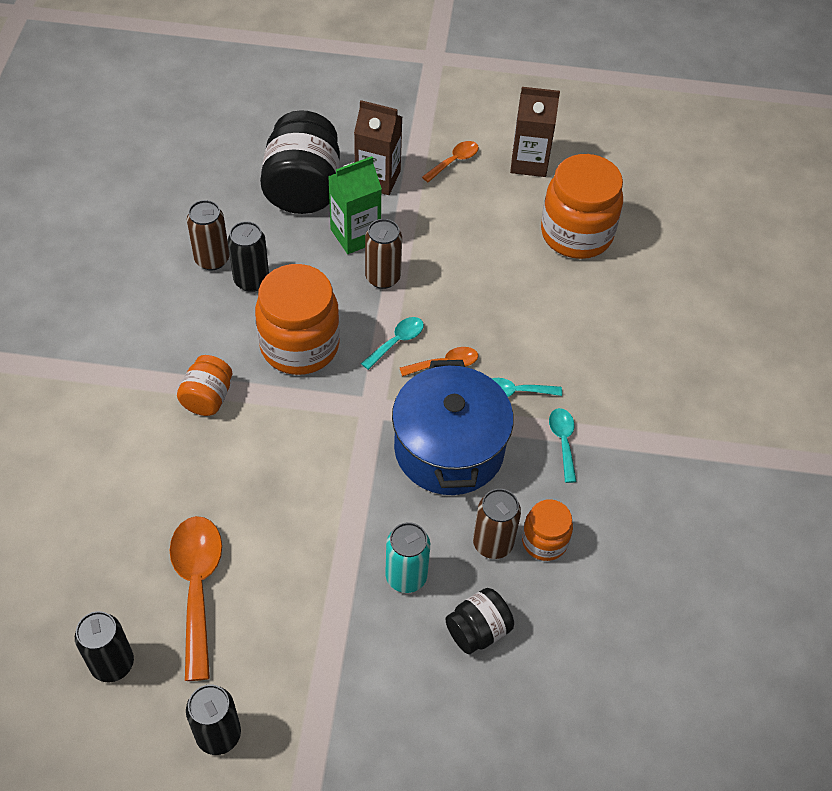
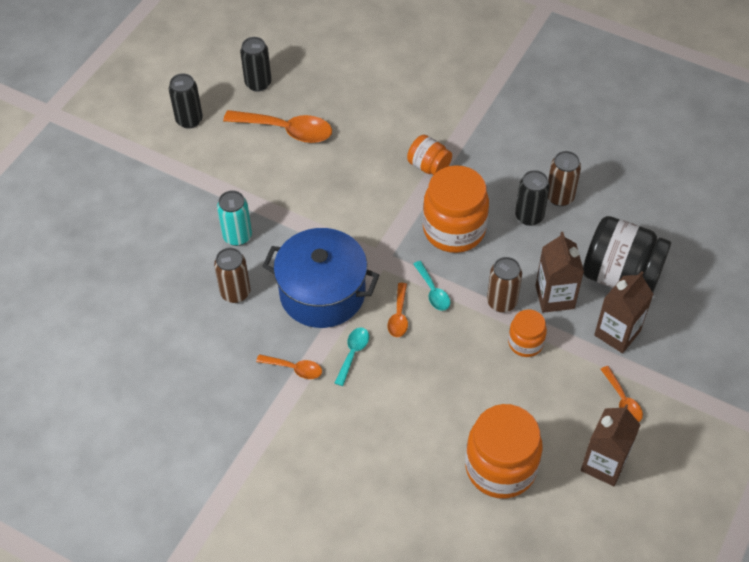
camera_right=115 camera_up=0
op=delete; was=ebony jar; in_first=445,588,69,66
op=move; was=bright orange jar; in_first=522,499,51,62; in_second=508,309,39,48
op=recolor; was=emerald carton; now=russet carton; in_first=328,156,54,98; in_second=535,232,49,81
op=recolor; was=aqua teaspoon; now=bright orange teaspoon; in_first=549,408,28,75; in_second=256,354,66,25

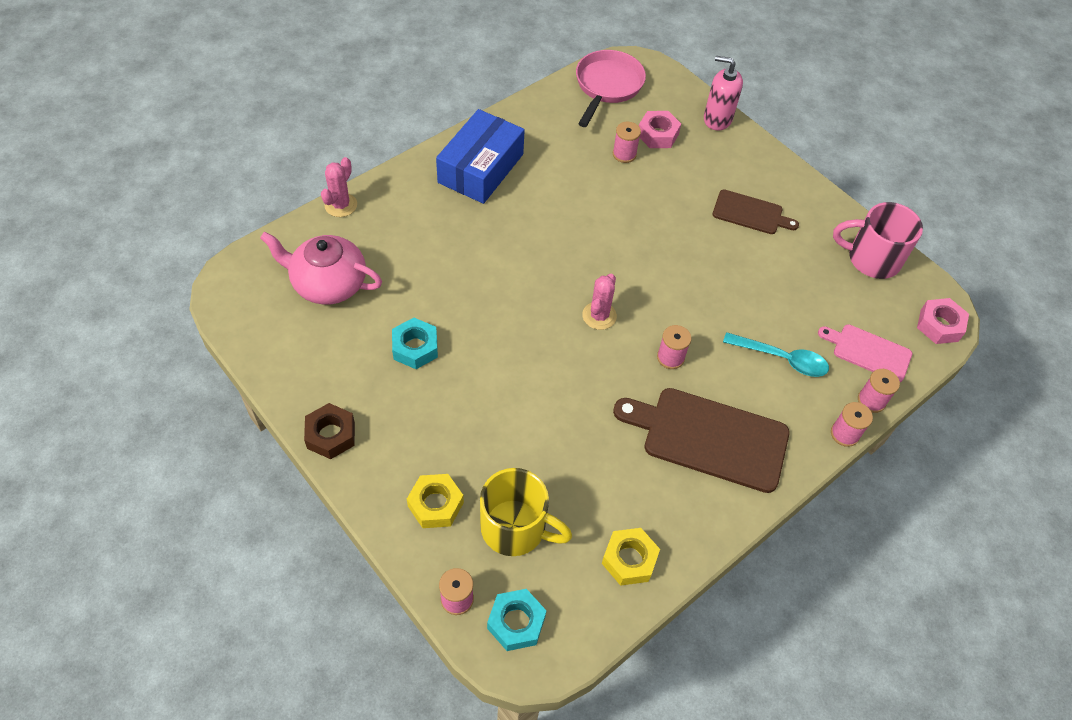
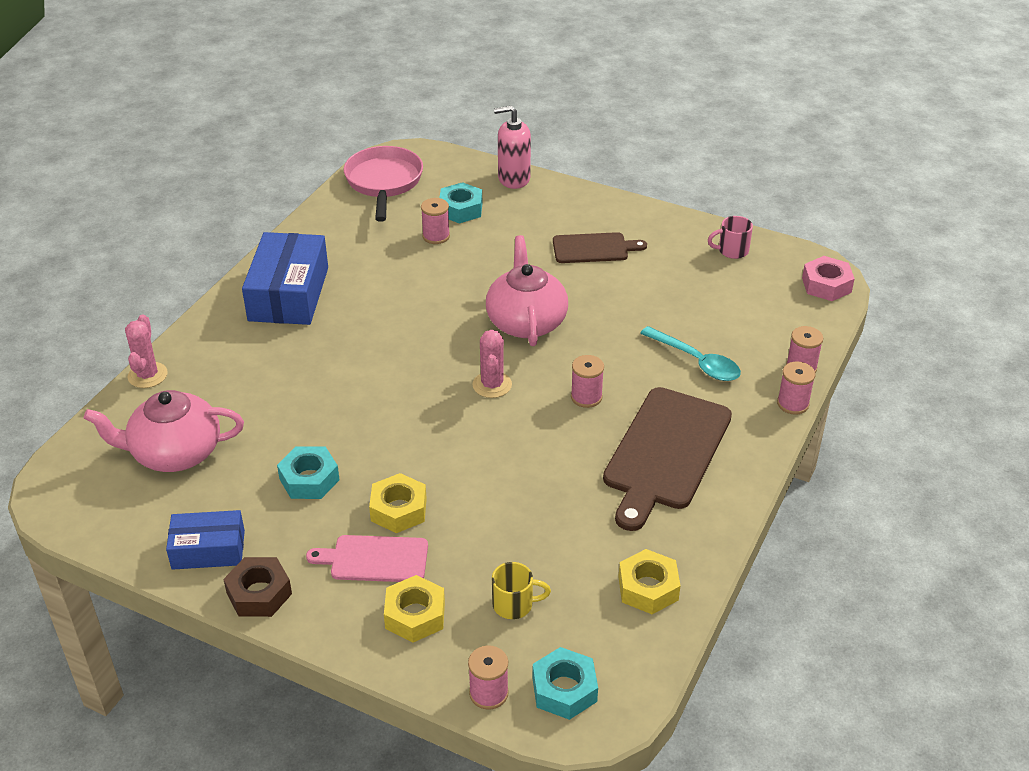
camera_right=-20 camera_up=-15
op=insert; now=royal blue package; in_second=166,510,79,60
op=insert; now=golden nut; in_second=369,473,58,60
op=insert; now=pink tea pot; in_second=486,235,82,111
op=move; was=pink cutting board; in_first=818,324,94,58; in_second=306,535,122,47
op=recolor; was=pink nut; now=aqua nut; in_first=639,111,42,37; in_second=440,182,42,42
op=rotate; was=russet cutting board; in_first=613,388,176,105; in_second=603,387,129,144; clockwise=-60
op=rotate; was=aqua teaspoon; in_first=723,332,106,45; in_second=640,326,101,55; clockwise=45
op=resize; was=golden tea mug; in_first=480,468,92,88; in_second=492,562,59,57; ratio=0.53
op=resize; was=pink tea mug; in_first=833,202,90,77; in_second=708,216,45,43; ratio=0.53

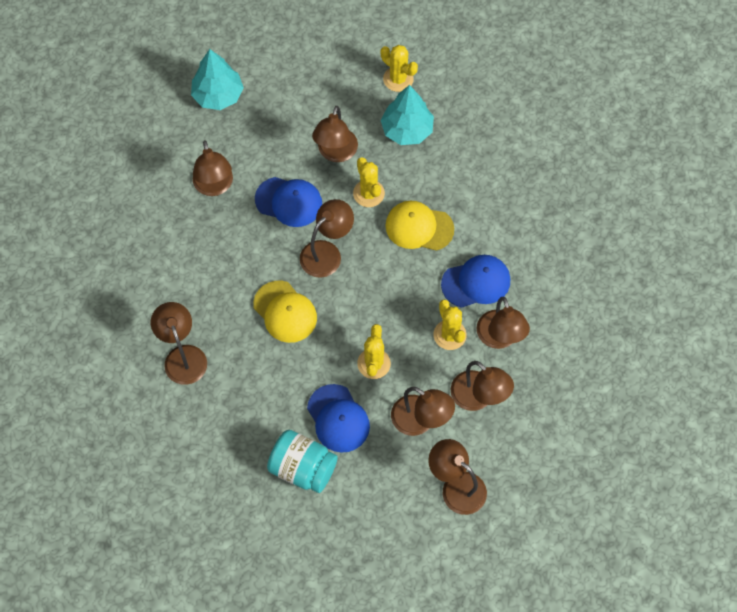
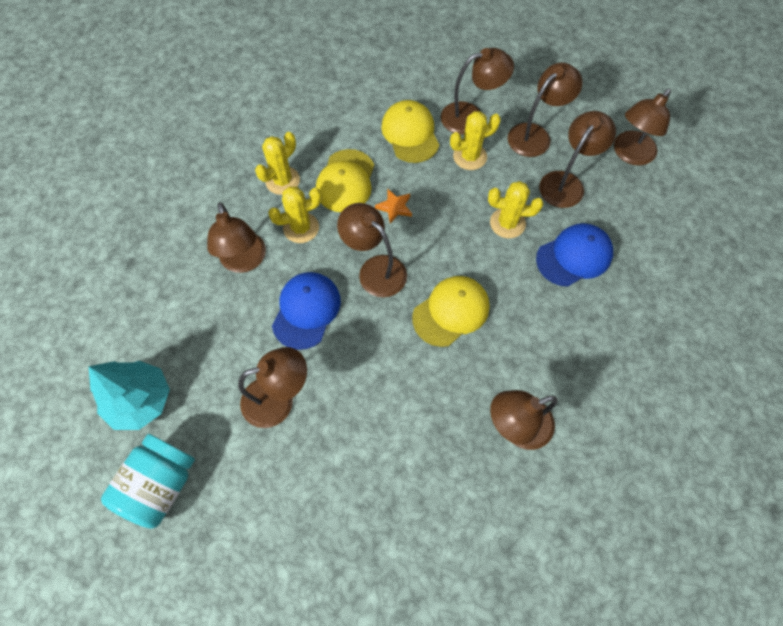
camera_right=-90 camera_up=0
op=delete; was=aqua tree; in_first=381,85,53,60
op=insert; now=bright orange star shape; in_second=375,189,37,35
op=move; was=aqua jar; in_first=267,430,71,63; in_second=101,434,94,95
op=move; was=golden saguaro cactus; in_first=381,45,37,47; in_second=255,132,45,63
op=recolor; was=royal blue cap; now=golden cap; in_first=441,255,69,53; in_second=381,100,58,63
op=rotate; was=russet lamp; in_first=312,106,46,56; in_second=207,202,59,71; clockwise=60

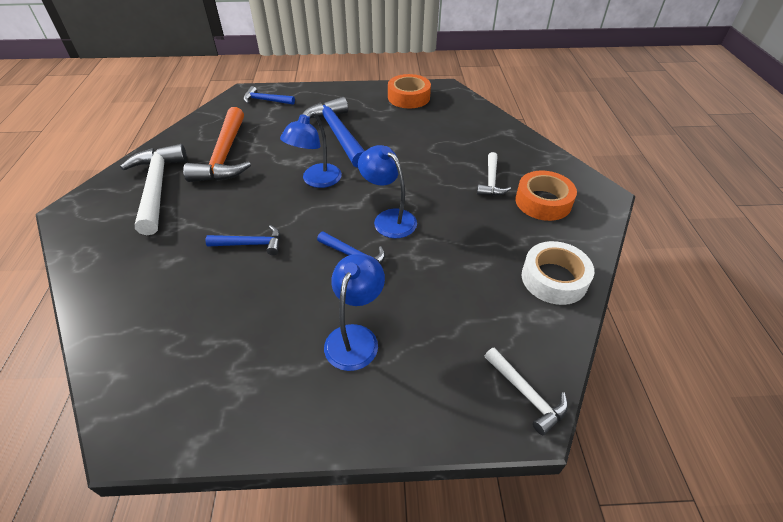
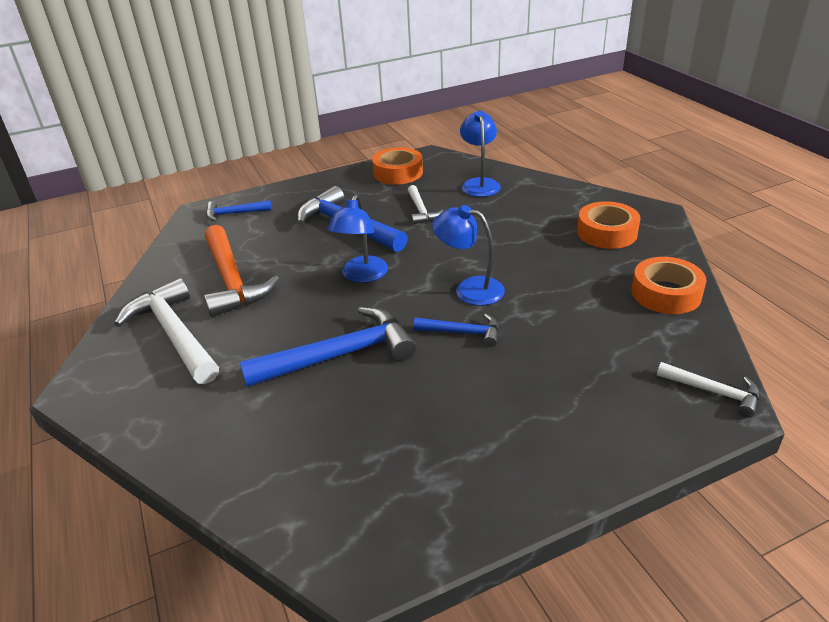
camera_right=-20 camera_up=-10
op=move; was=royal blue lamp; in_first=324,254,61,117; in_second=460,110,41,87
op=move; was=snow-white hammer; in_first=477,152,34,44; in_second=408,185,35,40
op=recolor; was=snow-white roll of tape; now=bright orange roll of tape; in_first=522,241,72,64; in_second=631,257,76,57
op=resize; was=royal blue hammer; in_first=205,225,75,30; in_second=240,307,176,80; ratio=1.89

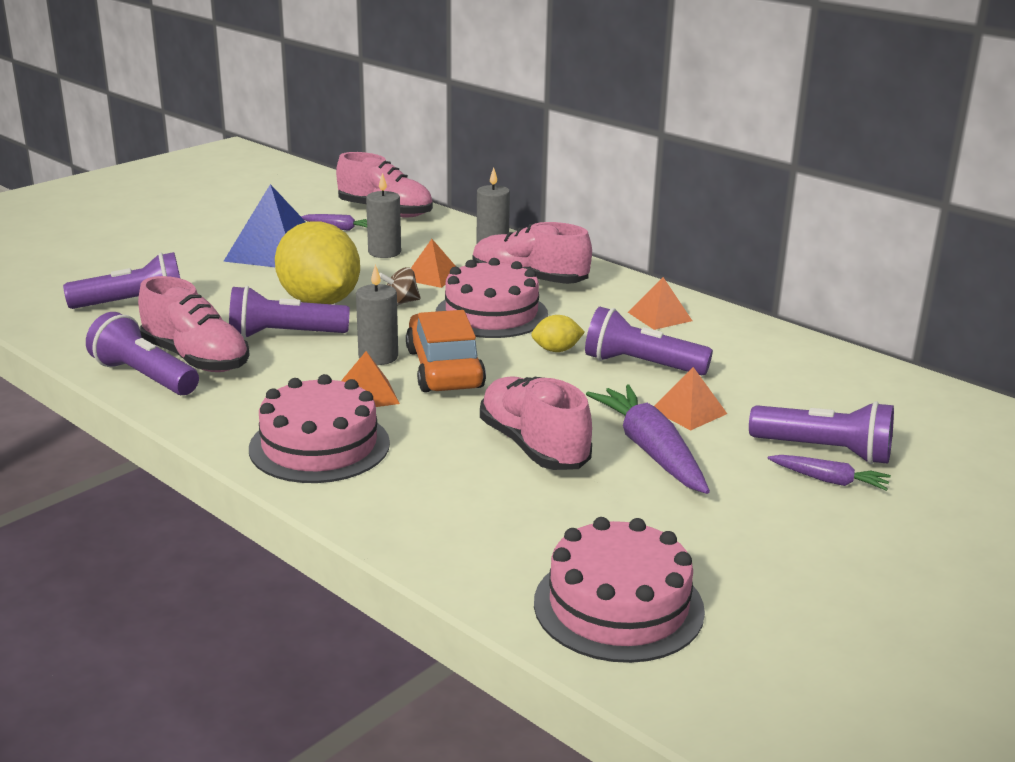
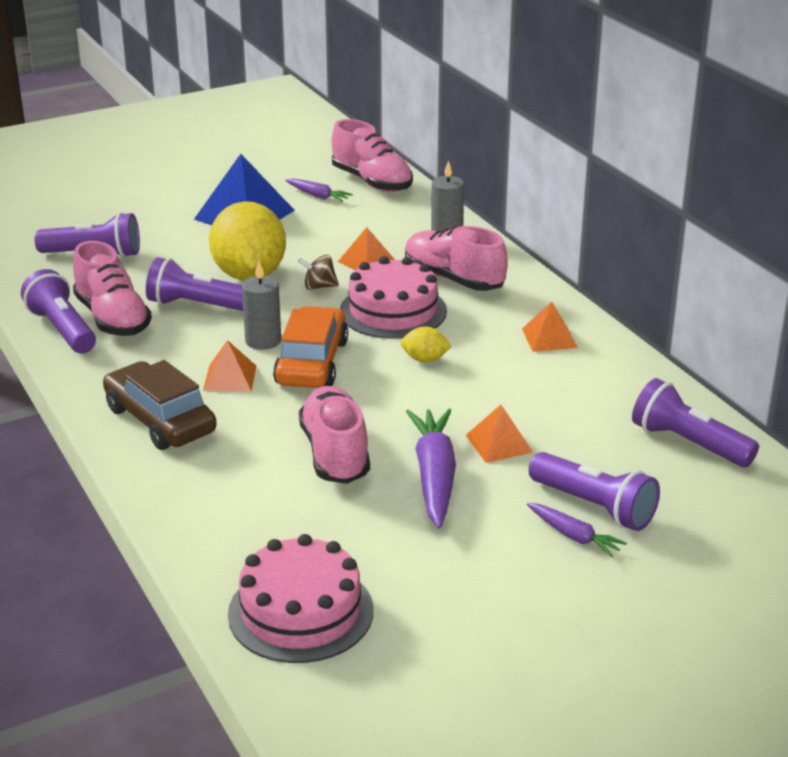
camera_right=20 camera_up=5
op=delete; was=gray wax candle; in_first=366,173,35,85
op=move; was=purple flashlight; in_first=585,307,128,68; in_second=632,378,127,89
op=replace; was=pink layer cake; now=russet toy car; in_first=249,374,141,109; in_second=103,360,114,90

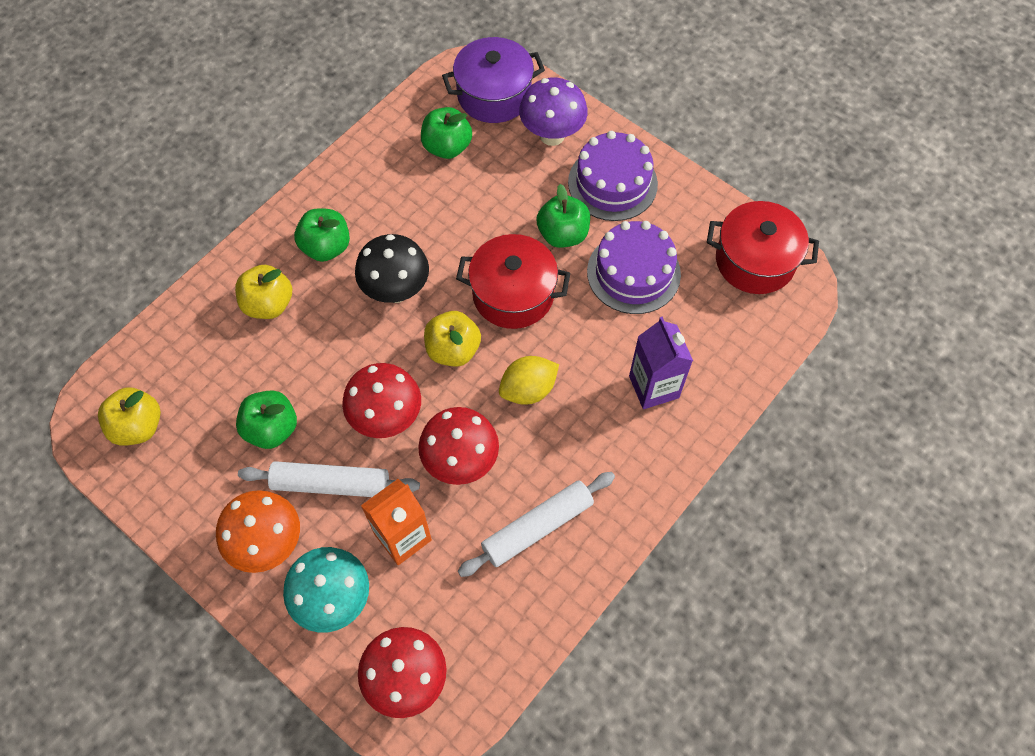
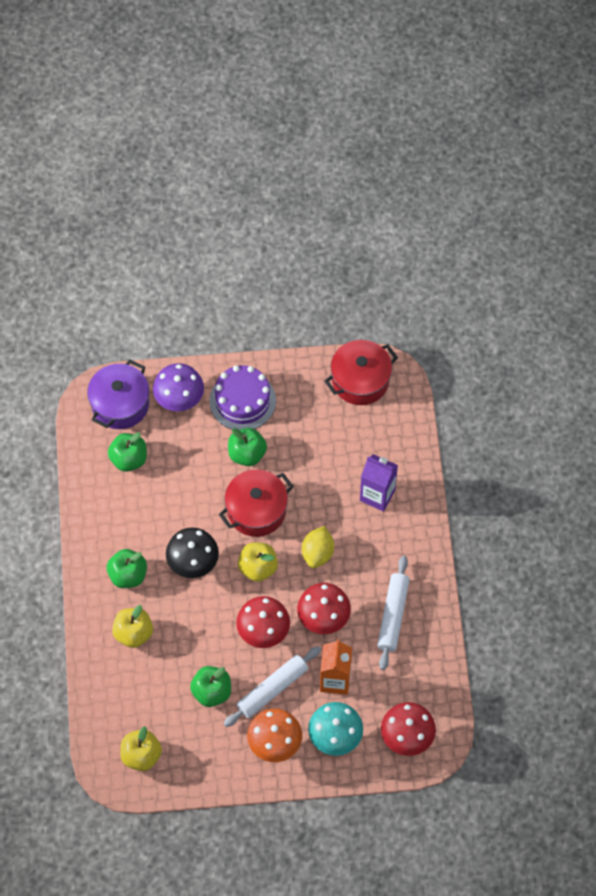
camera_right=-45 camera_up=0
op=delete; was=purple layer cake; in_first=587,221,94,93

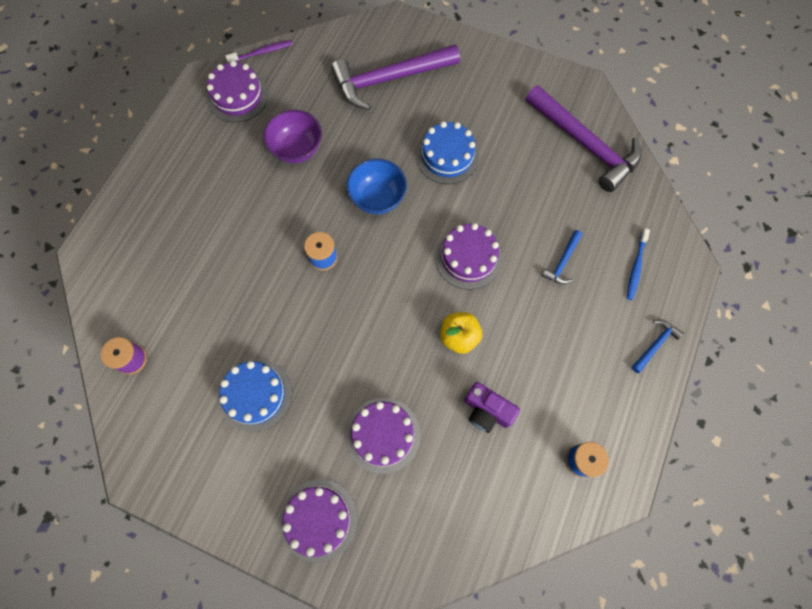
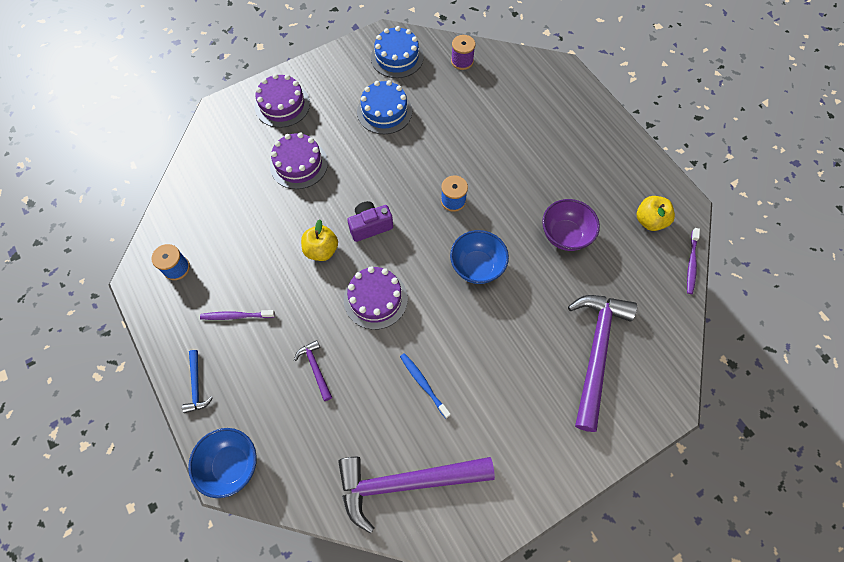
camera_right=125 camera_up=-5
op=insert; now=royal blue serving bowl; in_second=188,428,69,70
op=insert; now=purple tooth brush; in_second=200,310,75,10
op=move; was=royal blue layer cake; in_first=416,121,63,63; in_second=371,26,53,52
op=move; was=purple camera; in_first=464,382,56,51; in_second=347,201,46,41
op=move; was=royal blue tooth brush; in_first=627,228,23,72; in_second=400,353,51,66
op=replace; was=purple layer cake; now=golden toy apple; in_first=207,61,61,61; in_second=637,196,38,35
op=recolor; was=royal blue hammer; now=purple hammer; in_first=542,230,40,54; in_second=294,340,38,61

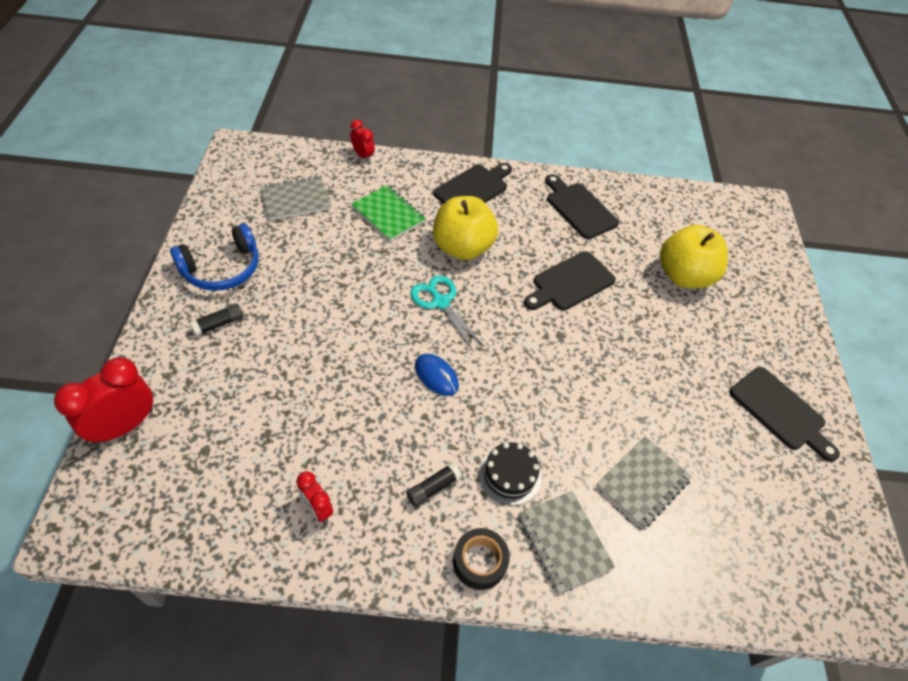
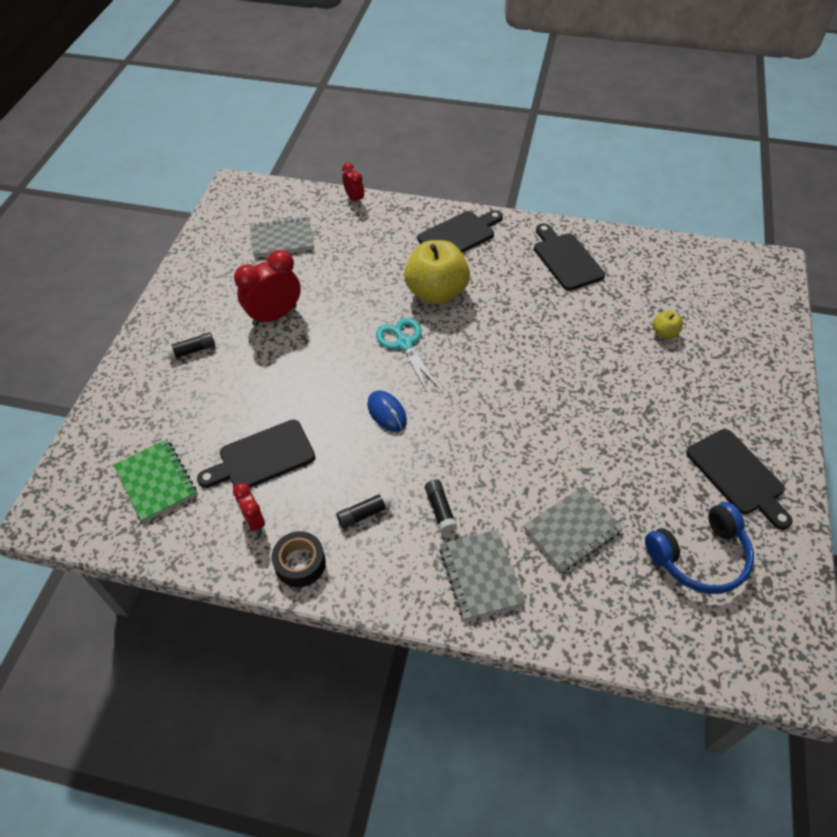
camera_right=15 camera_up=0
op=move; was=crimson clock; in_first=54,357,99,87; in_second=234,250,67,76
op=move; was=royal blue over-ear headphones; in_first=170,224,89,67; in_second=645,502,109,92
op=move; was=emerald exercise book; in_first=351,185,75,57; in_second=114,439,83,84
op=move; was=ebony roll of tape; in_first=453,528,57,62; in_second=272,531,54,56
op=move; was=ebony cutting board; in_first=524,251,92,59; in_second=197,420,118,68
op=replace; was=ebony layer cake; now=ebony glue stick; in_first=479,442,62,64; in_second=425,479,32,54
op=resize; was=golden toy apple; in_first=660,225,68,63; in_second=653,310,30,29; ratio=0.43

